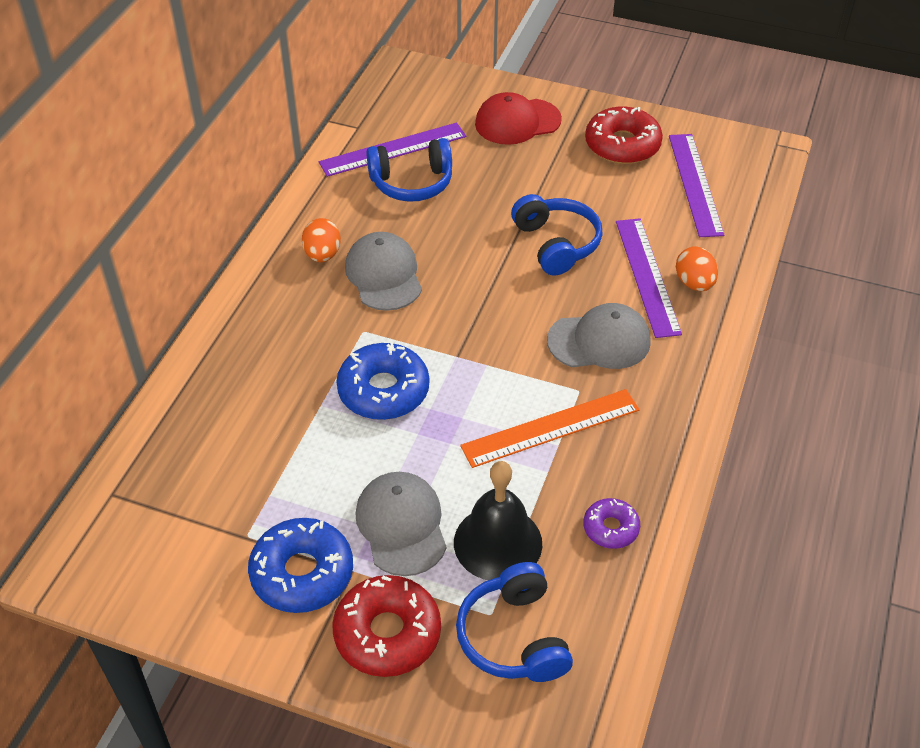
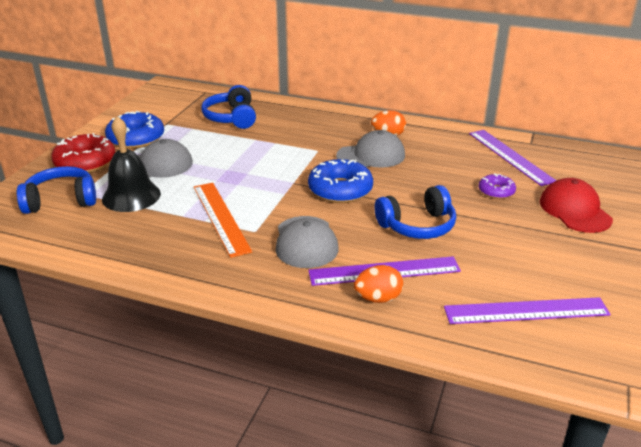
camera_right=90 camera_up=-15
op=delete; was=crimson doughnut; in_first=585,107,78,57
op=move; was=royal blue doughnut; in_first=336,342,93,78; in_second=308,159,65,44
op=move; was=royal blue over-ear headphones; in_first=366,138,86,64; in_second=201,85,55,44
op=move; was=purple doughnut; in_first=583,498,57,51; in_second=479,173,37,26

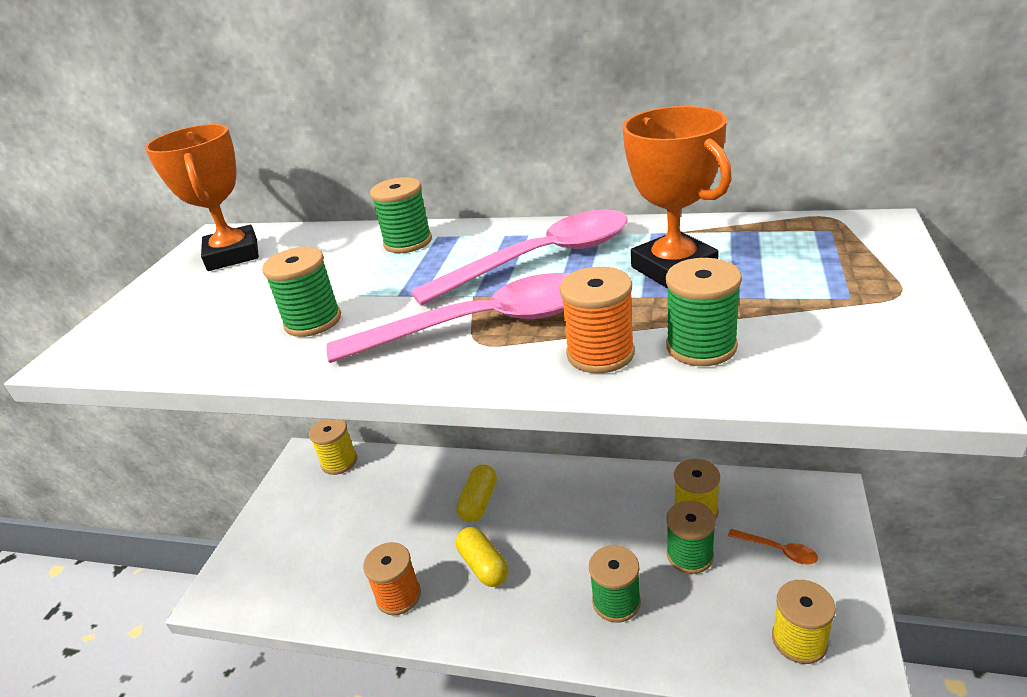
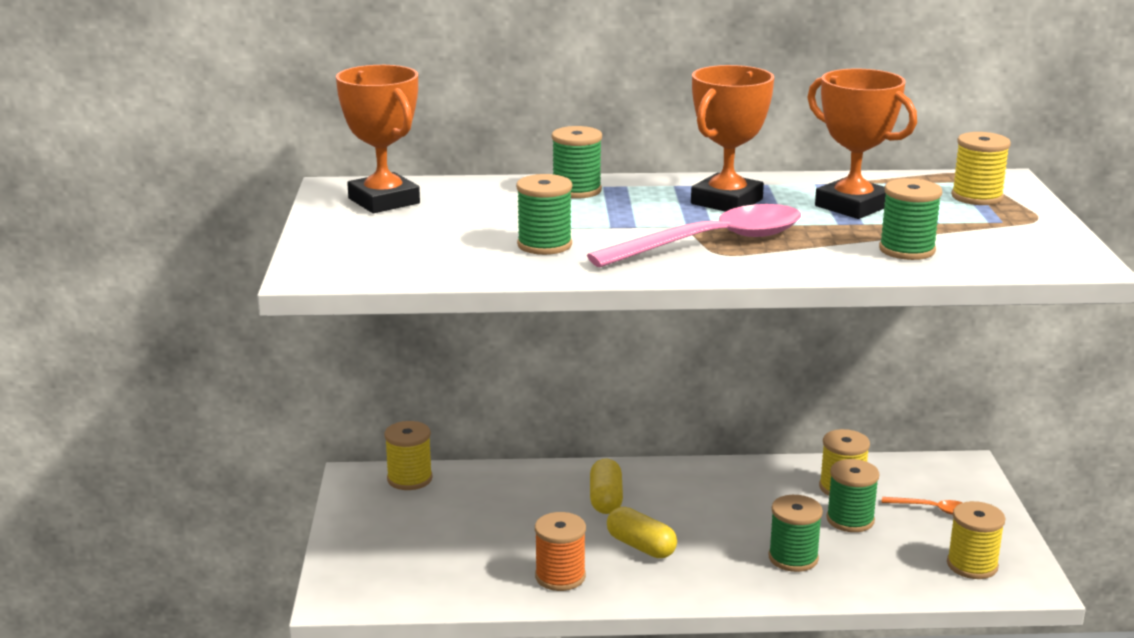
camera_right=-20 camera_up=-10
op=delete; was=bright orange spool; in_first=560,266,75,107
op=insert; now=golden spool; in_second=951,132,60,73
op=replace; was=pink teaspoon; now=bright orange prize cup; in_first=411,209,217,97; in_second=691,65,83,147

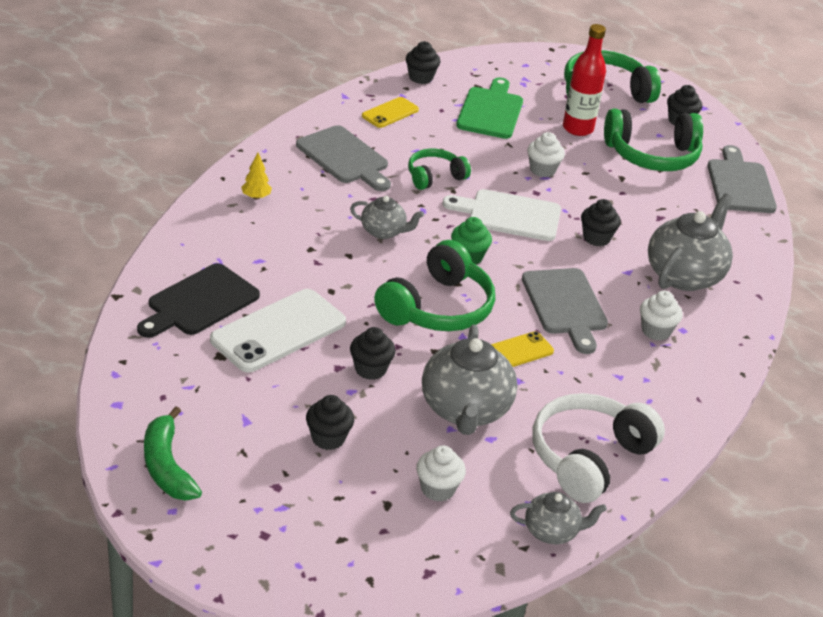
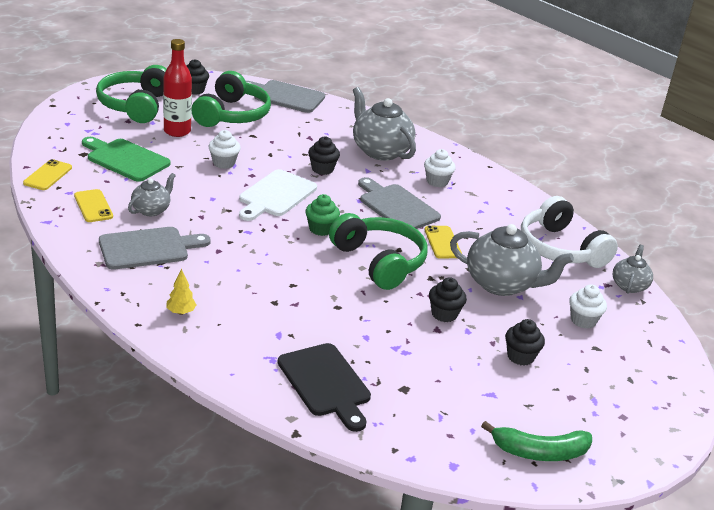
camera_right=-70 camera_up=-5
op=delete; was=snow-white phone; in_first=210,289,136,83
op=delete; was=emerald over-ear headphones; in_first=408,149,63,41
op=move; was=gray tea pot; in_first=350,196,74,43; in_second=128,173,48,43
op=replace; was=ebony muffin; now=golden phone; in_first=406,41,34,43; in_second=23,159,49,31
op=rotate; was=gray cutting board; in_first=522,268,86,86; in_second=358,177,83,52; clockwise=-135

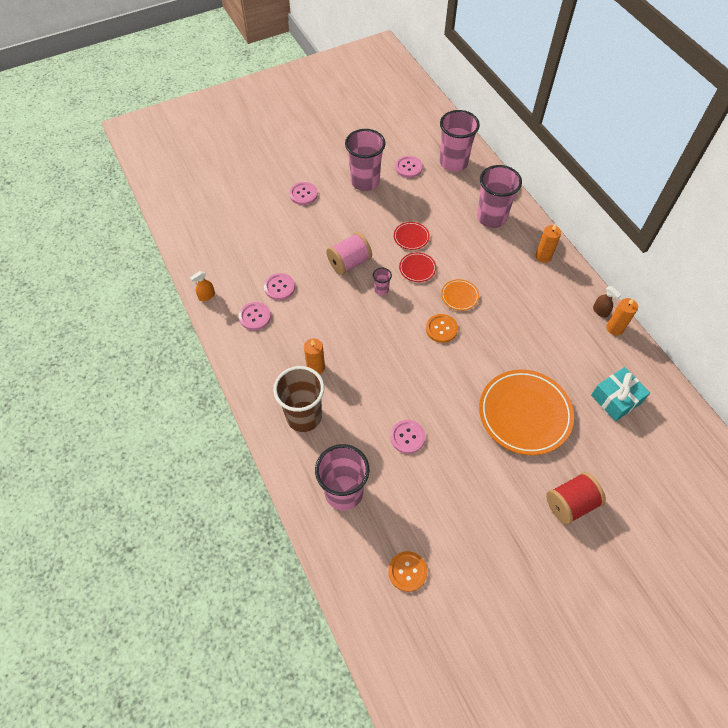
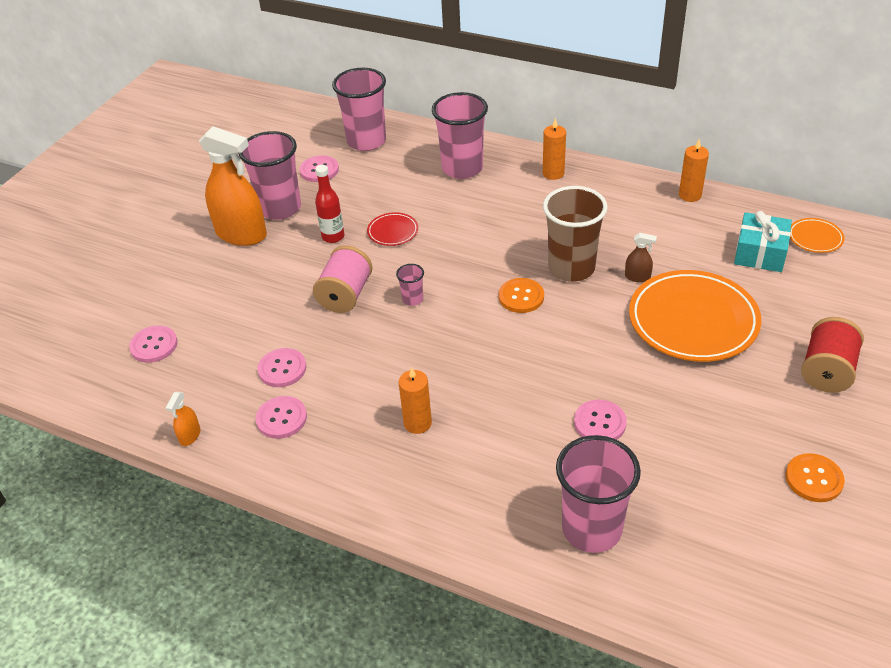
camera_right=-35 camera_up=-15
op=delete; was=crimson flat dish; in_first=399,252,37,30
op=insert; now=bright orange spray bottle; in_second=199,126,68,120
op=insert; now=crimson drink bottle; in_second=315,165,29,78
op=move; was=russet beaker; in_first=273,366,51,66; in_second=543,186,65,96
op=move; was=pink button; in_first=289,182,29,23; in_second=129,325,49,38
op=move; was=bright orange button; in_first=388,551,39,41; in_second=785,453,60,49
op=move; was=bright orange flat dish; in_first=441,279,38,32; in_second=790,218,55,35
op=move; was=russet spray bottle; in_first=593,286,28,32; in_second=625,233,32,49

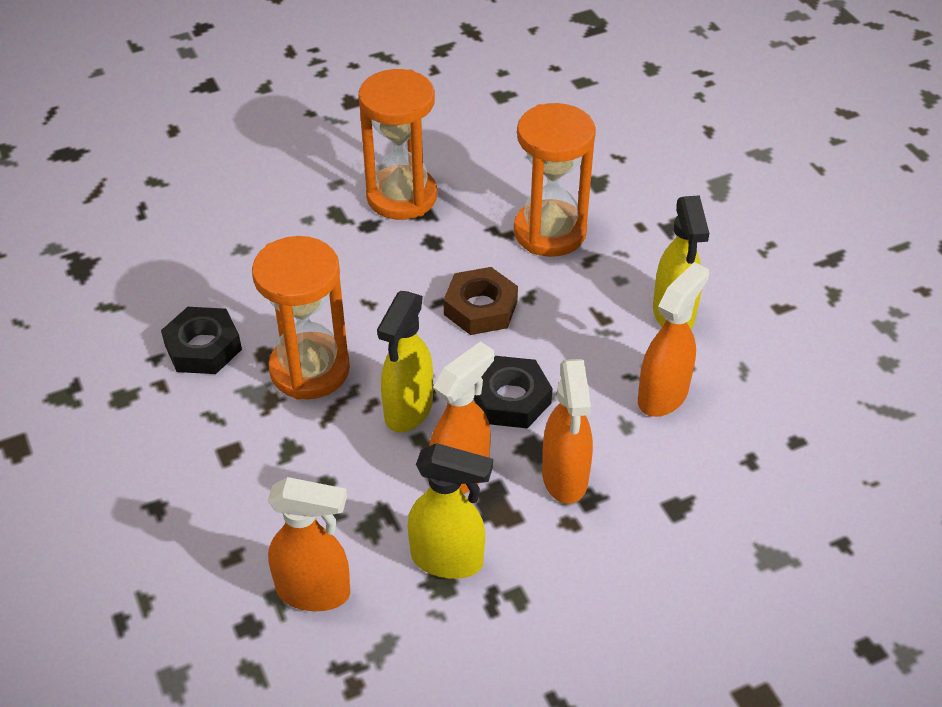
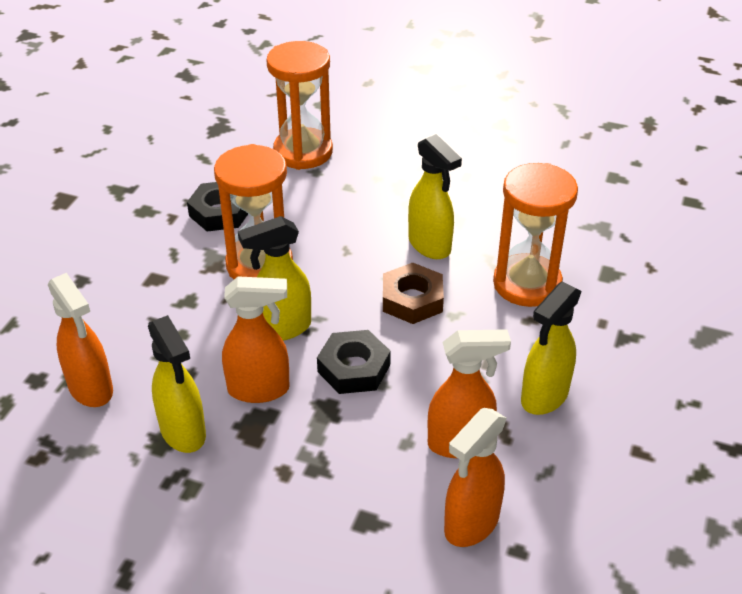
camera_right=45 camera_up=-5
op=insert; now=golden spray bottle; in_second=408,134,54,125
op=move; was=bright orange sandglass; in_first=358,69,79,151; in_second=266,41,67,129
op=move; was=bright orange spray bottle; in_first=542,359,51,145; in_second=444,408,63,139

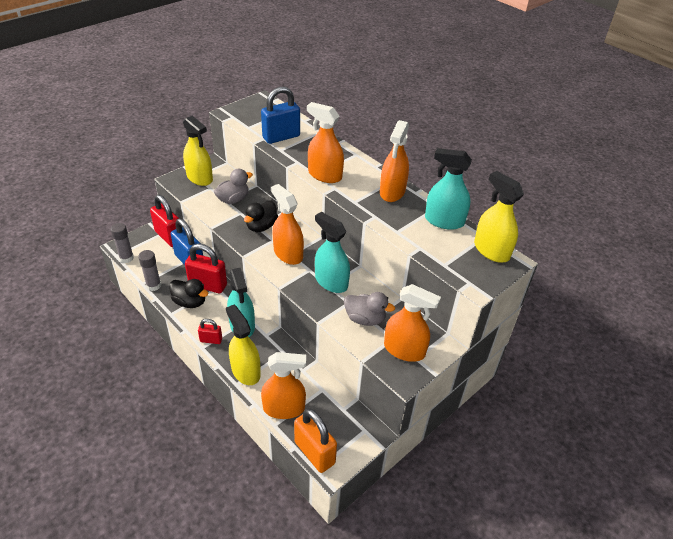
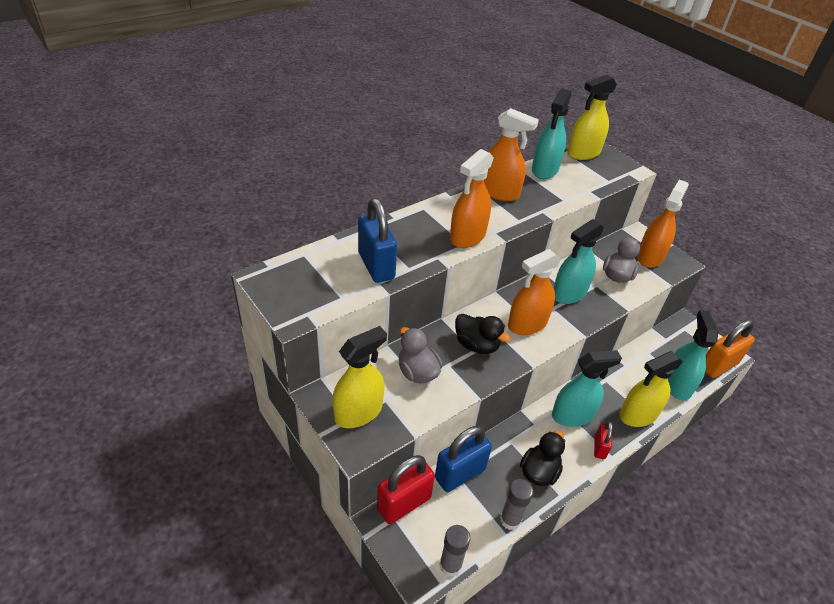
camera_right=-85 camera_up=0
op=delete; was=crimson padlock; in_first=185,244,42,49
op=recolor; was=bright orange spray bottle; now=aqua spray bottle; in_first=261,352,45,67; in_second=668,310,50,91

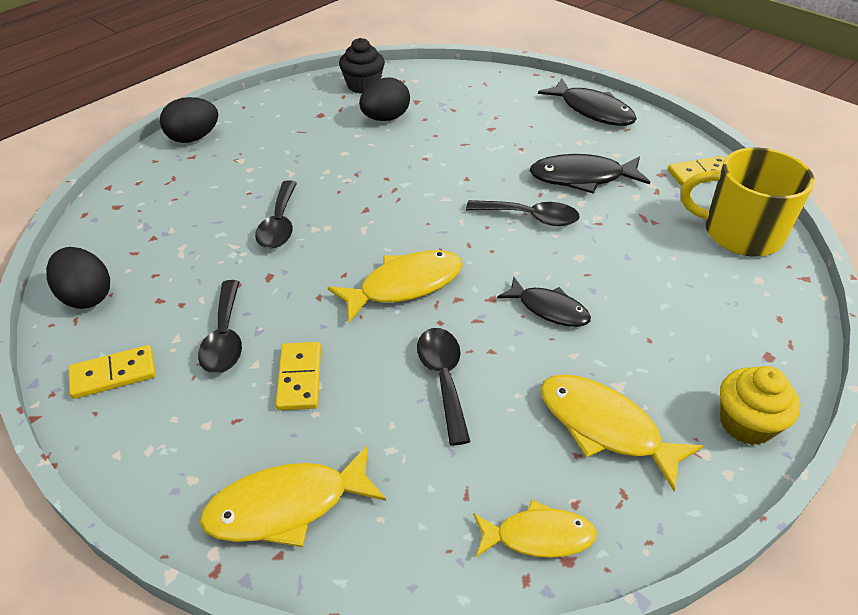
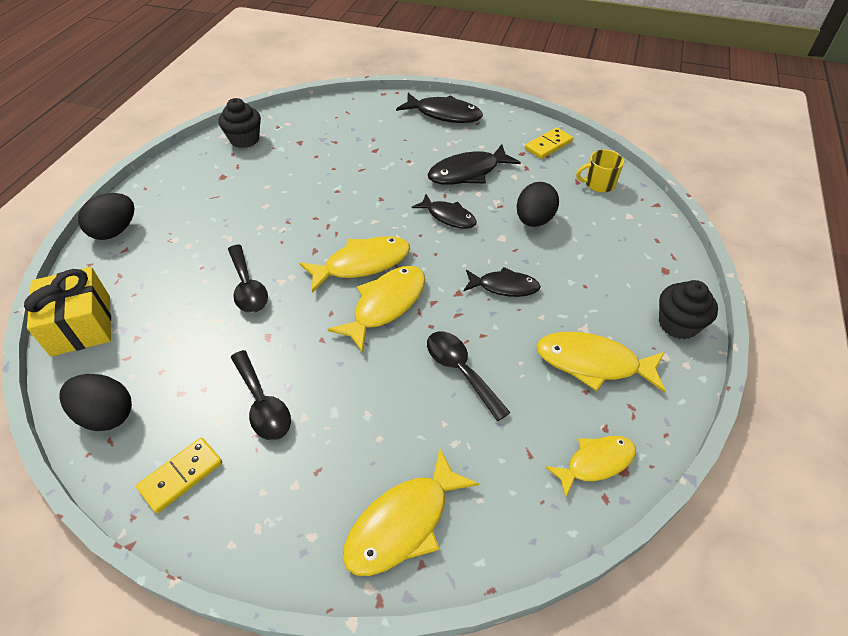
camera_right=-25 camera_up=5
op=delete; was=golden domino piece; in_first=276,342,45,68
op=insert; now=golden gift; in_second=24,267,87,90
op=insert; now=golden fish; in_second=299,236,111,57
op=move; was=ebony toy egg; in_first=359,78,51,43; in_second=517,182,42,45
op=replace; was=ebony teaspoon; now=ebony fish; in_first=466,200,113,26; in_second=412,194,65,35
op=recolor; was=golden muffin; now=ebony muffin; in_first=720,366,80,79; in_second=659,280,59,59
op=resize; was=golden tea mug; in_first=681,147,134,109; in_second=576,150,48,43; ratio=0.52

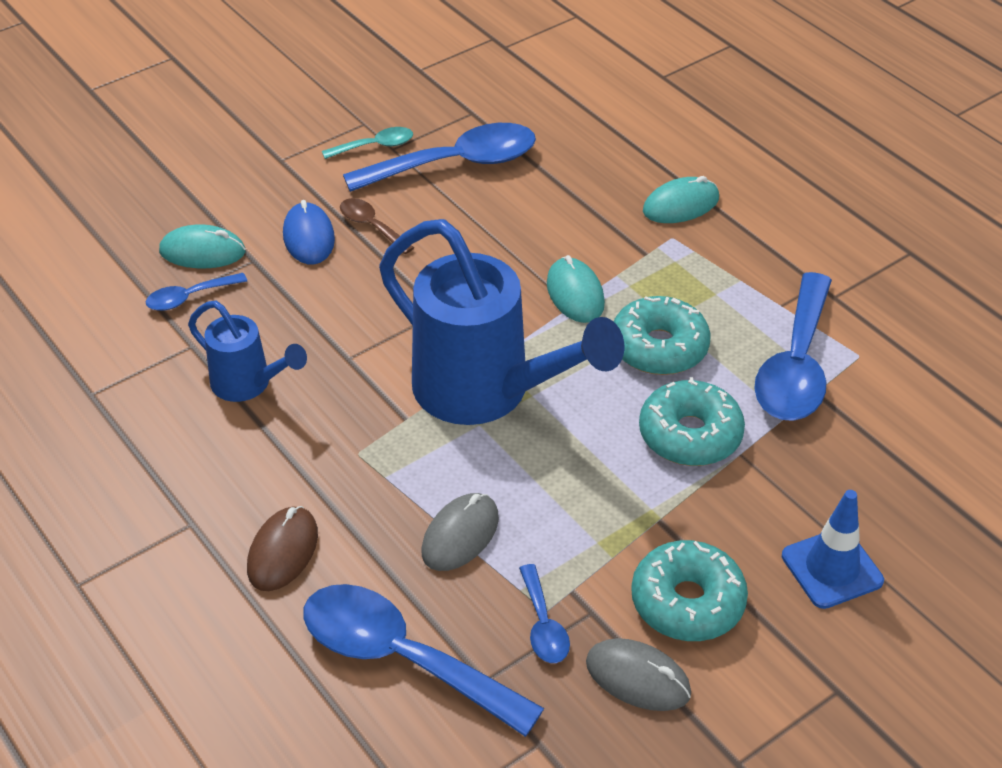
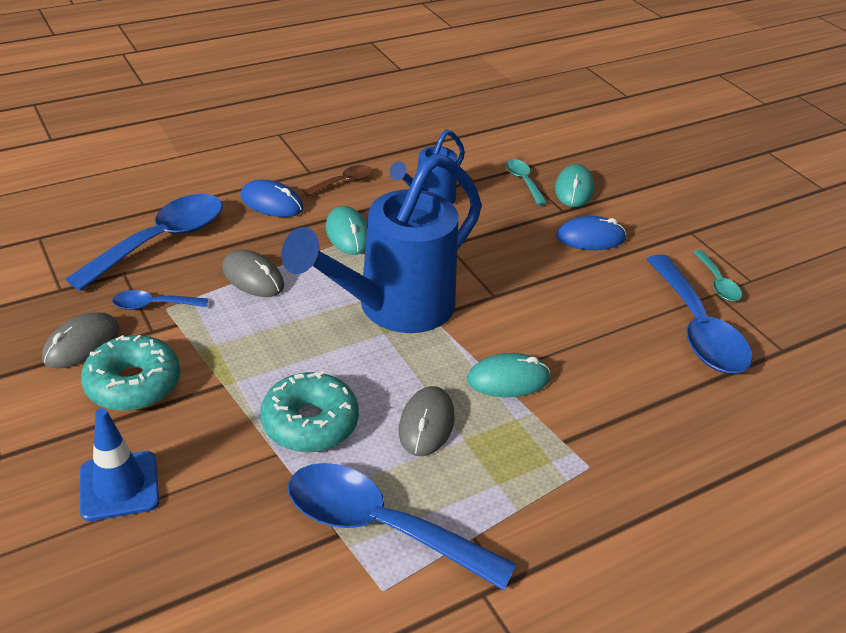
camera_right=95 camera_up=-5
op=move; was=russet teaspoon; in_first=340,198,74,56; in_second=303,165,70,31
op=move; was=aqua computer mouse; in_first=643,176,76,47; in_second=326,206,42,49
op=replace; was=aqua doughnut; now=gray computer mouse; in_first=613,296,98,79; in_second=399,386,55,70
op=recolor; was=royal blue teaspoon; now=aqua teaspoon; in_first=146,273,101,38; in_second=506,159,41,46
op=recolor; was=russet computer mouse; now=royal blue computer mouse; in_first=247,506,71,85; in_second=241,180,62,37

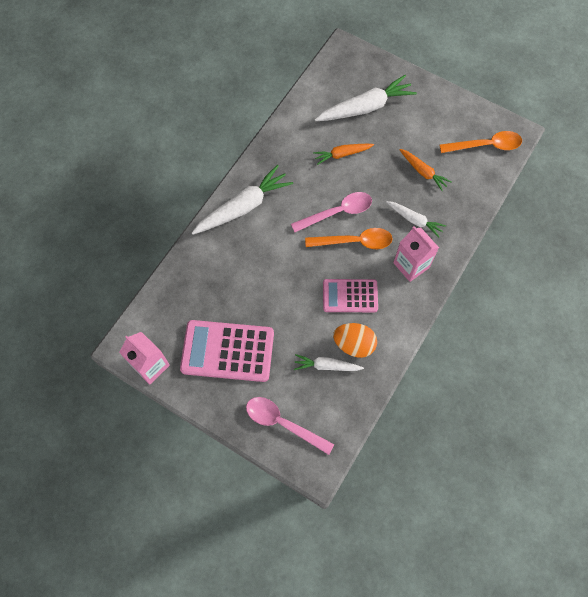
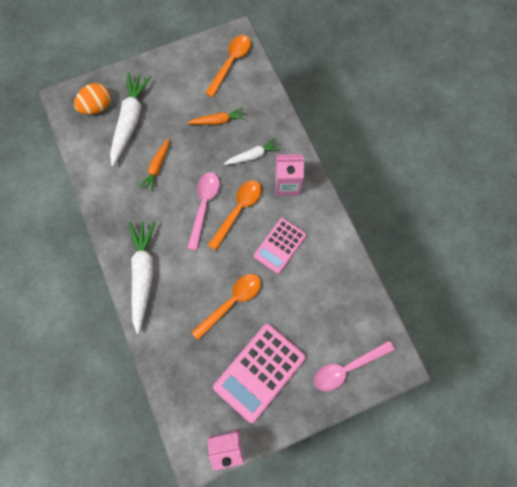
camera_right=-55 camera_up=5
op=delete; was=snow-white carrot; in_first=294,354,70,17
op=insert; now=bright orange teaspoon; in_second=191,274,70,66
op=move; was=bright orange toy egg; in_first=333,323,44,35; in_second=74,83,37,32

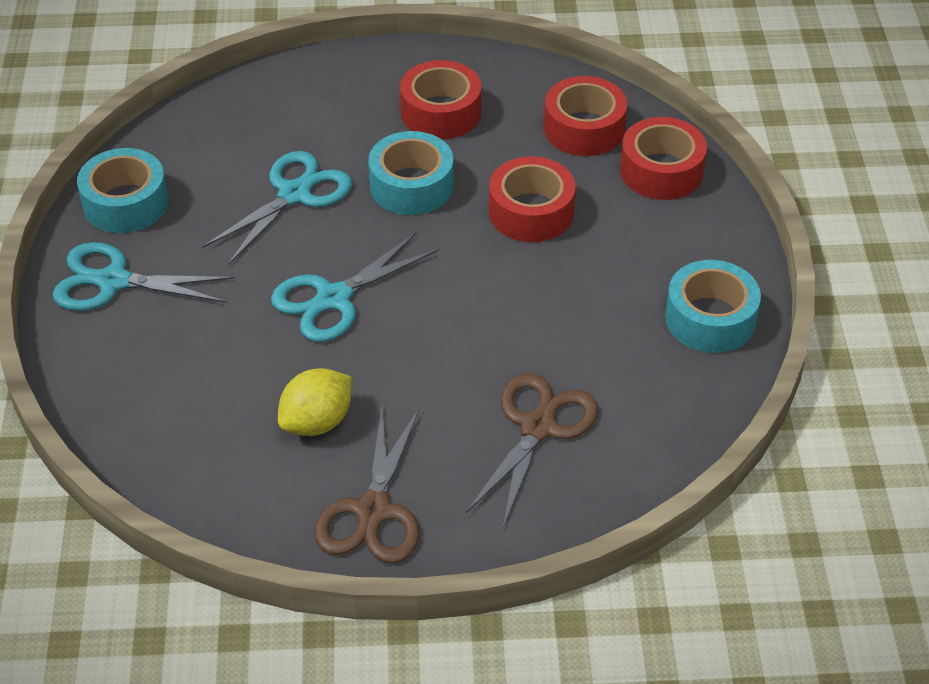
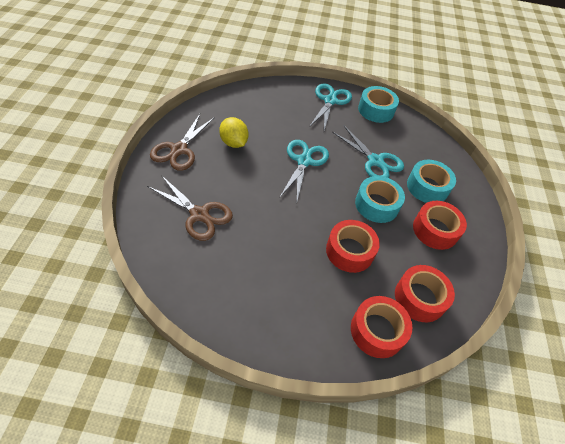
camera_right=95 camera_up=5
op=move; was=aqua roll of tape; in_first=665,260,96,93; in_second=407,160,49,43
op=rotate; was=aqua pair of scissors; in_first=271,232,168,110; in_second=279,140,50,61; clockwise=45
op=rotate; was=russet pair of scissors; in_first=314,407,106,156; in_second=150,114,64,57; clockwise=-90

